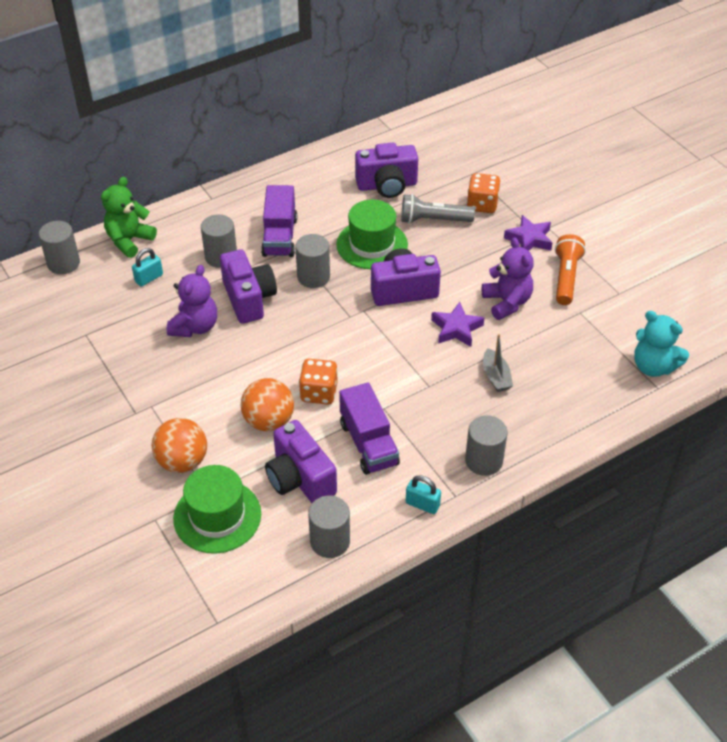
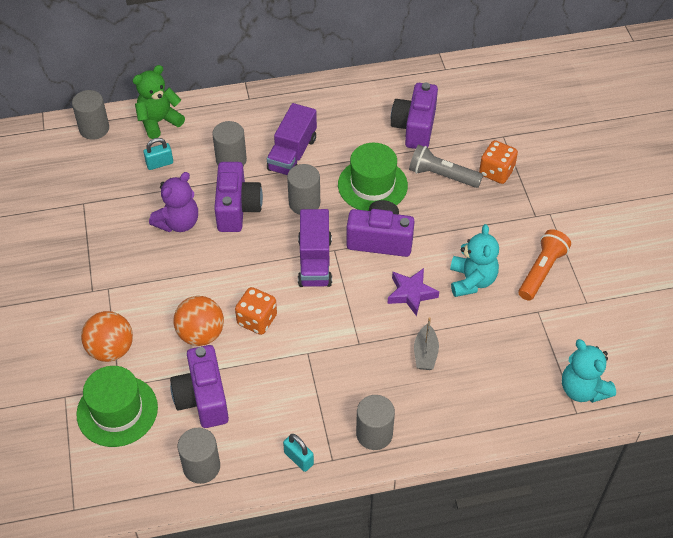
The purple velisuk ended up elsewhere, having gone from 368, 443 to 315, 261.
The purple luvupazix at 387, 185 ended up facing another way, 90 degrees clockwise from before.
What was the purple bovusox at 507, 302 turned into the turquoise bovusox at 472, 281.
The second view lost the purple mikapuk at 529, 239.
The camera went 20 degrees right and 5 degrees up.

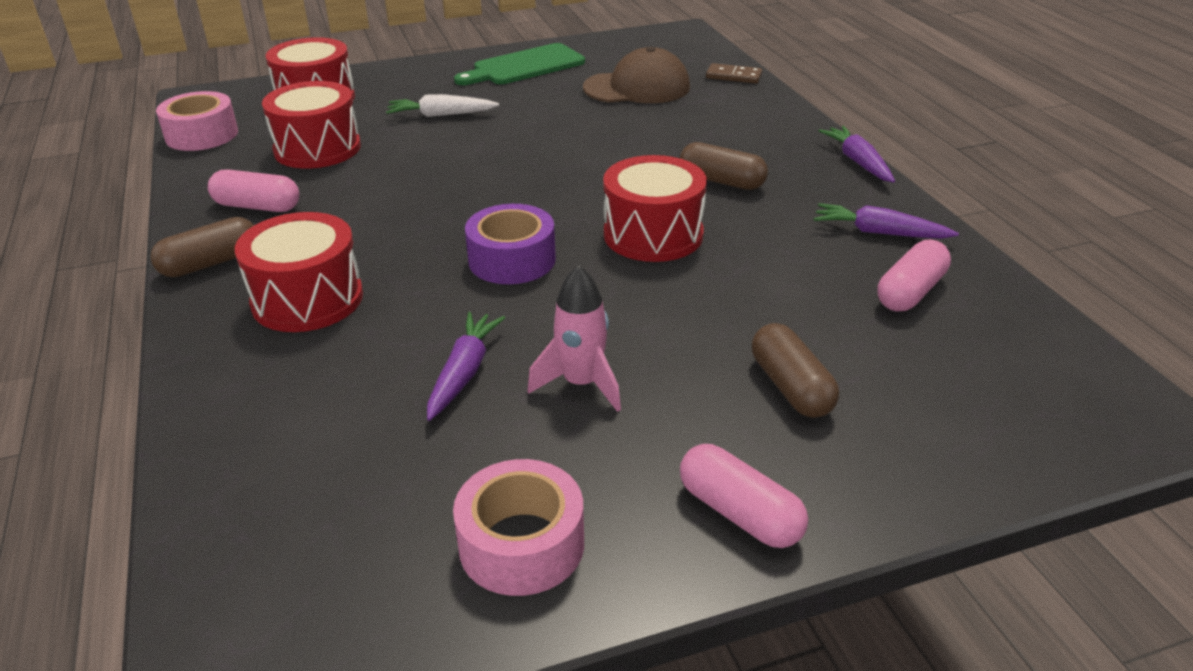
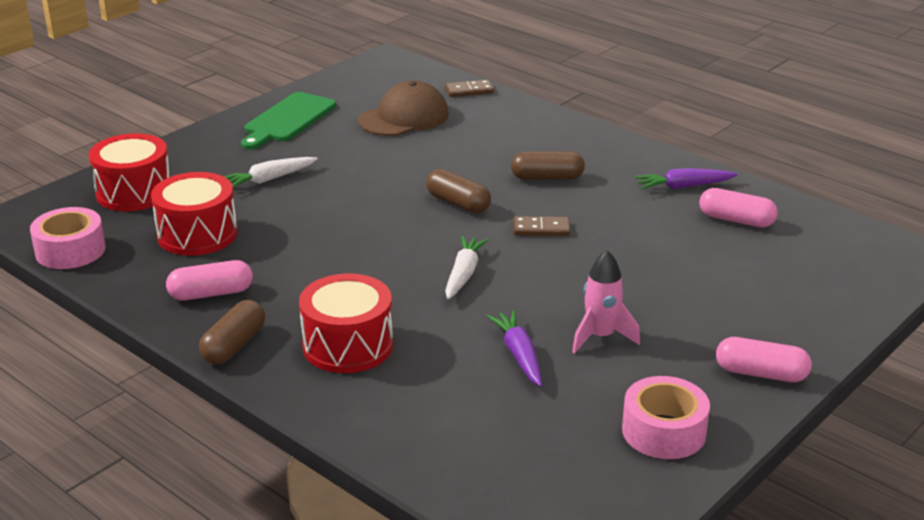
The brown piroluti ended up elsewhere, having gone from 790, 387 to 458, 203.
Where the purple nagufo stood at 512, 260, the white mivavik came to stand at 463, 274.
Where the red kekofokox stood at 653, 234, the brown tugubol came to stand at 541, 229.
The pink piroluti at 910, 292 ended up facing another way, 75 degrees counterclockwise from before.
The second view lost the purple mivavik at 858, 162.
The camera went 30 degrees left and 5 degrees down.

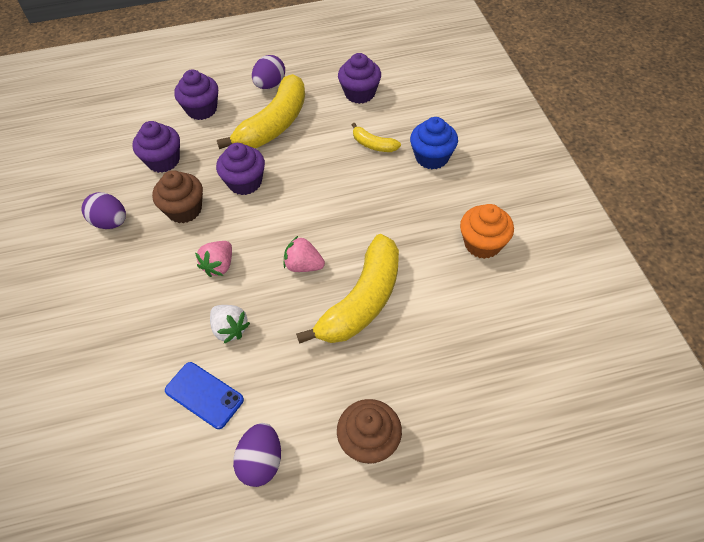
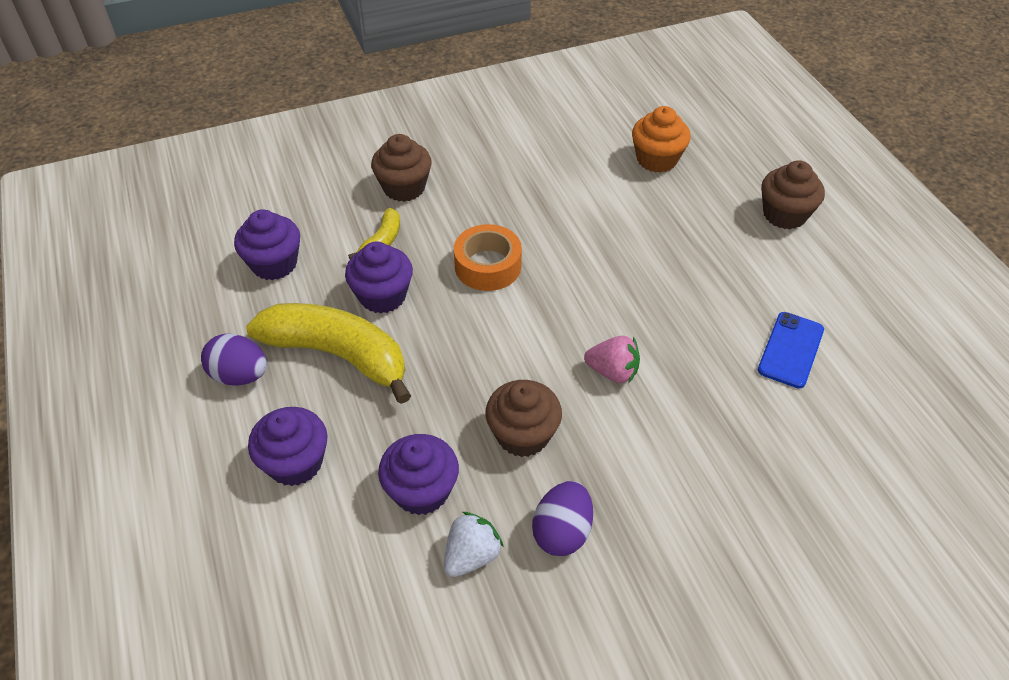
The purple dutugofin ended up elsewhere, having gone from 245, 182 to 382, 296.
What was the blue dutugofin at 432, 157 turned into the brown dutugofin at 404, 187.
The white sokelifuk ended up elsewhere, having gone from 230, 329 to 471, 555.
The second view gained the orange nagufo at 488, 266.
The orange dutugofin ended up elsewhere, having gone from 482, 244 to 656, 159.
The second view lost the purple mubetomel at 261, 462.
The second view lost the pink sokelifuk at 304, 265.
The second view lost the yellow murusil at 362, 301.
The camera went 100 degrees left and 5 degrees down.

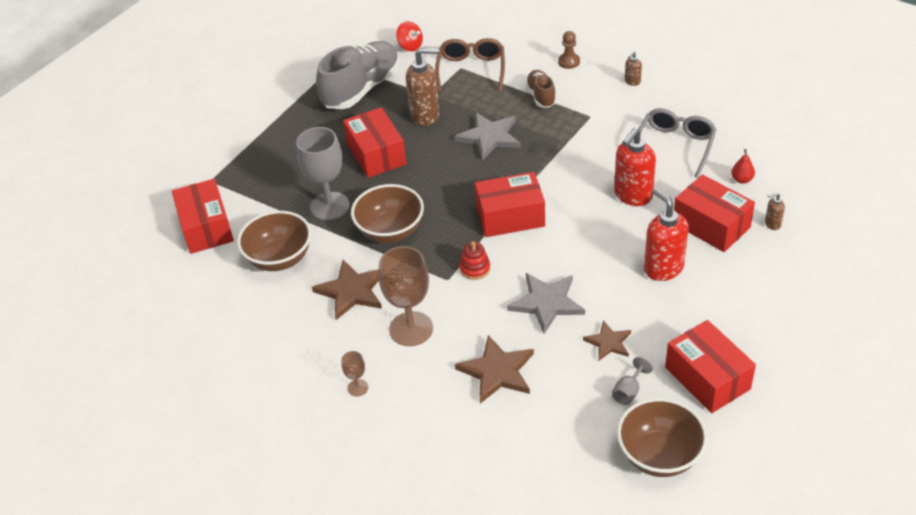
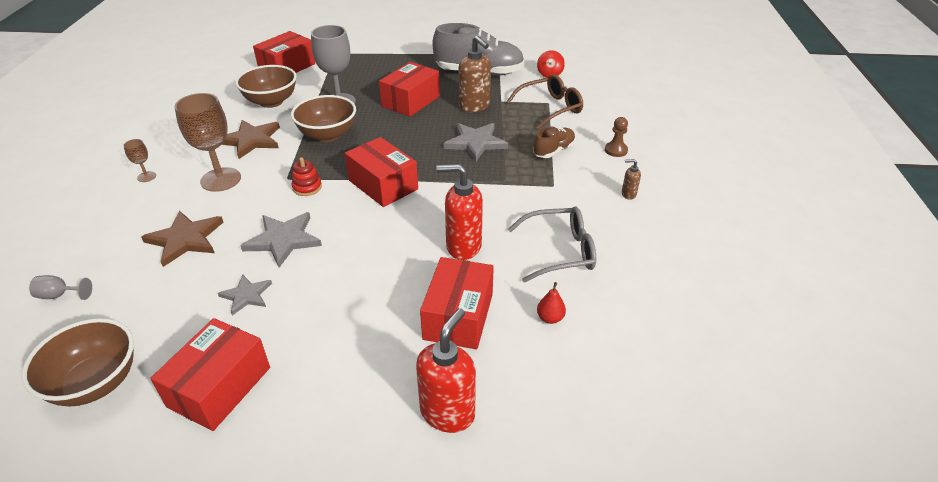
The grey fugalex ended up elsewhere, having gone from 628, 392 to 59, 295.
What was the brown mikapuk at 608, 342 turned into the grey mikapuk at 246, 295.
The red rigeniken ended up elsewhere, having gone from 663, 268 to 448, 412.
The second view lost the brown rigeniken at 772, 224.
The camera went 55 degrees right and 5 degrees down.

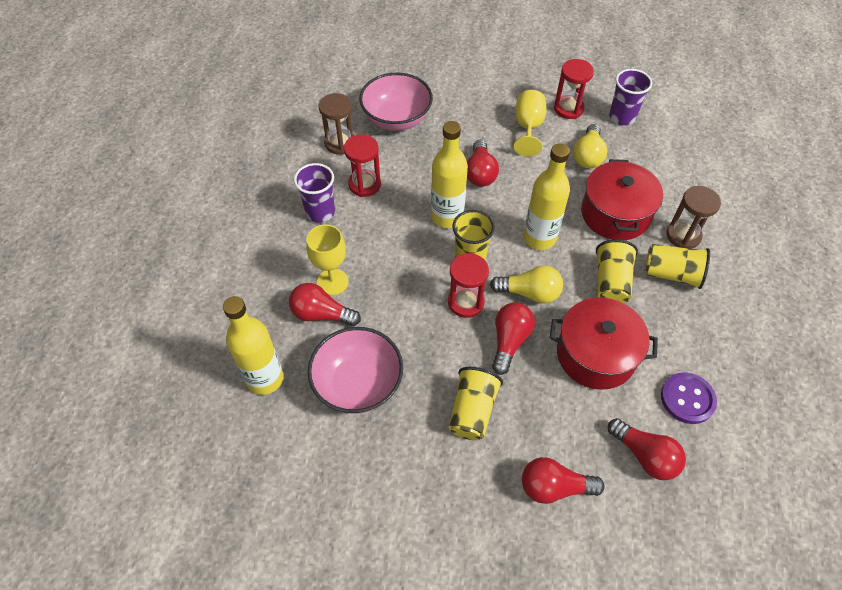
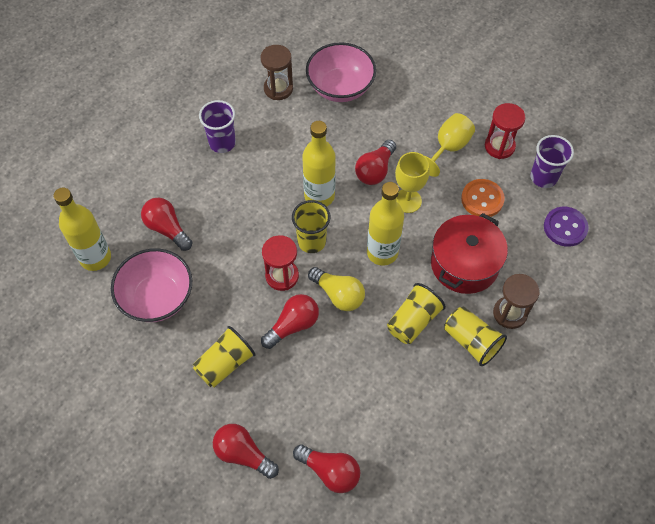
The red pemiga at 645, 455 ended up facing another way, 45 degrees counterclockwise from before.
The yellow fugalex ended up elsewhere, having gone from 332, 282 to 407, 201.
Where the yellow pemiga stood at 588, 156, the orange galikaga came to stand at 482, 199.
The purple galikaga ended up elsewhere, having gone from 687, 399 to 565, 227.
The second view lost the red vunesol at 364, 184.
The second view lost the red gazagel at 595, 354.
The camera went 30 degrees right and 5 degrees up.

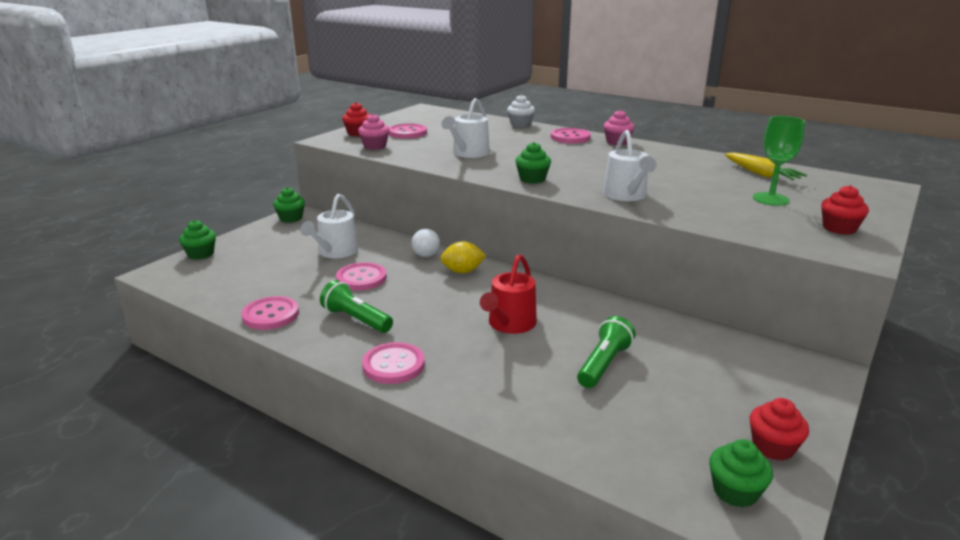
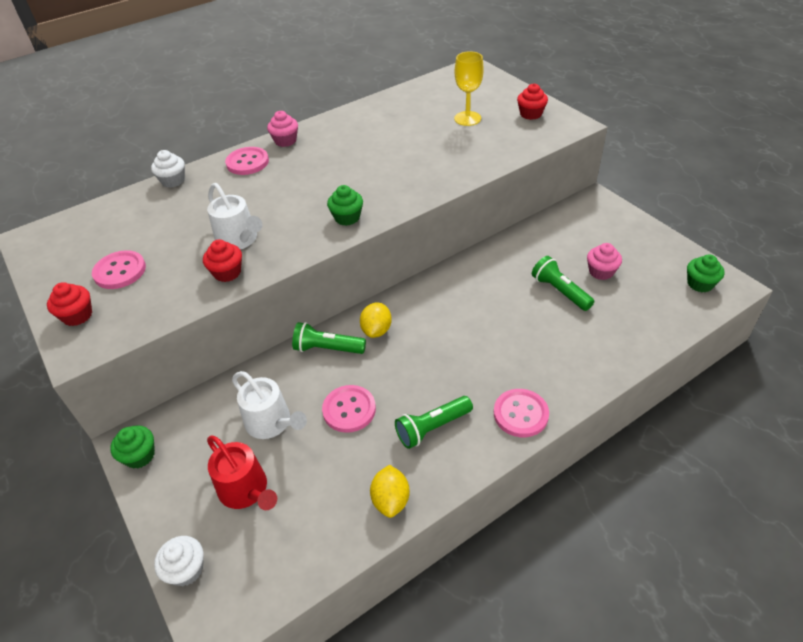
What was the green dutugofin at 201, 254 turned into the white dutugofin at 186, 569.
The red dutugofin ended up elsewhere, having gone from 773, 447 to 227, 272.
The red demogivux ended up elsewhere, having gone from 510, 324 to 246, 490.
Where the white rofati stood at 426, 255, the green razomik came to stand at 327, 349.
Where the pink galikaga stood at 271, 315, the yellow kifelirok came to stand at 391, 500.
What was the green fugalex at 770, 199 turned into the yellow fugalex at 467, 118.
The pink dutugofin ended up elsewhere, having gone from 375, 146 to 601, 272.
The second view lost the white demogivux at 626, 195.
The second view lost the yellow mivavik at 760, 174.
The camera went 65 degrees left and 20 degrees up.

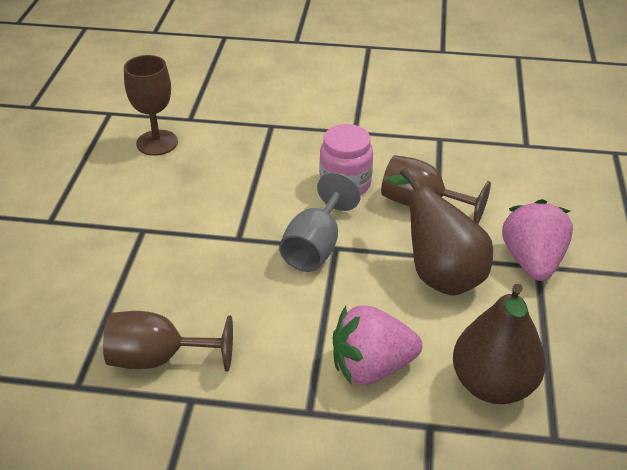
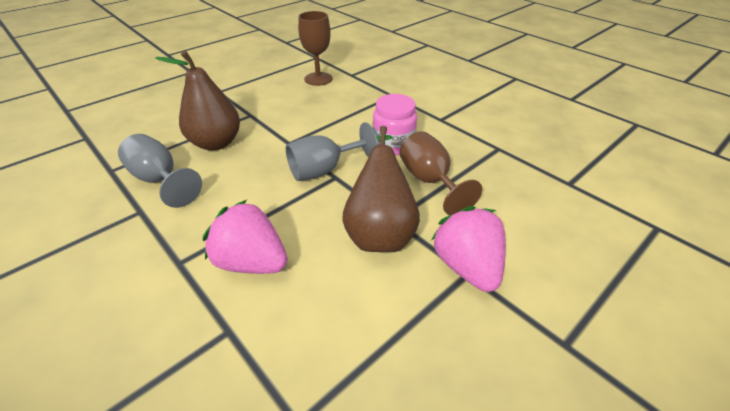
What was the brown fugalex at 158, 358 turned into the grey fugalex at 160, 180.
The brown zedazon ended up elsewhere, having gone from 492, 384 to 216, 143.
The pink sokelifuk at 532, 261 ended up facing another way, 60 degrees counterclockwise from before.
The camera went 40 degrees right and 0 degrees up.

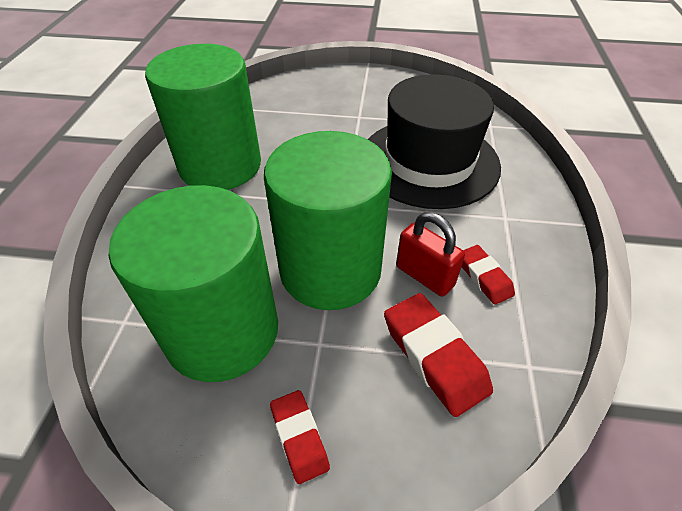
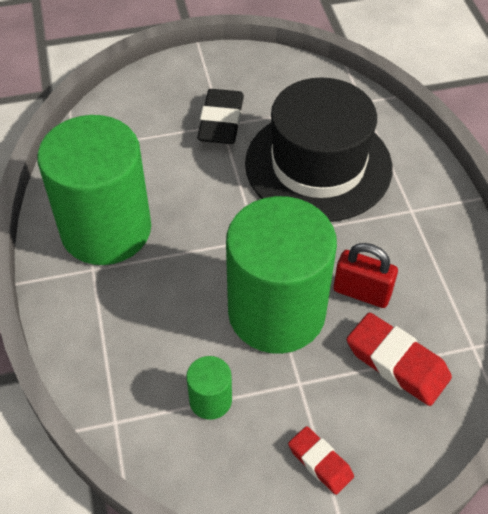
The size of the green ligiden at 222, 331 changed by a factor of 0.41.
The second view gained the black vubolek at 221, 122.
The second view lost the red vubolek at 484, 277.
The camera went 20 degrees left and 5 degrees up.

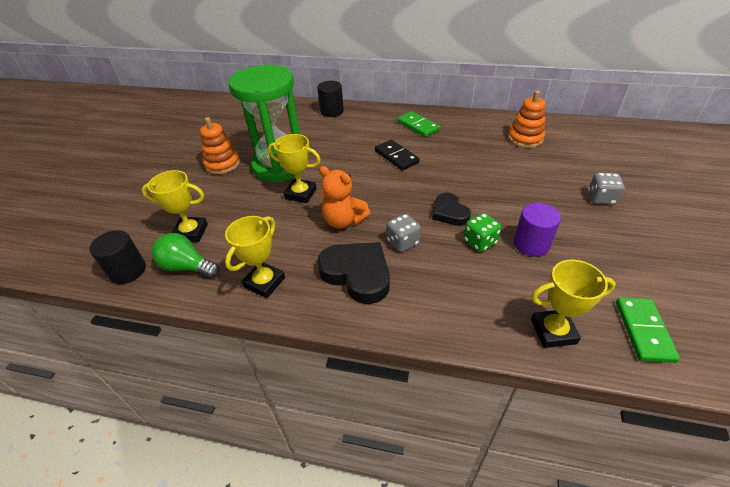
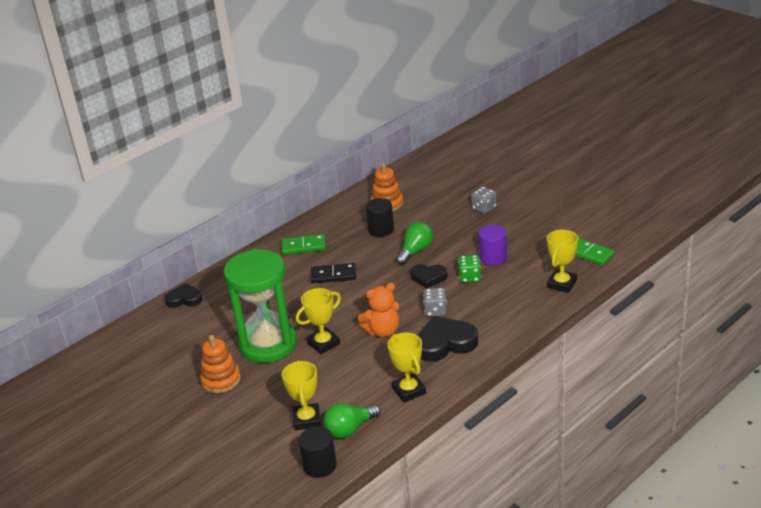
The second view gained the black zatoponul at 184, 299.
The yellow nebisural at 191, 232 ended up facing another way, 45 degrees counterclockwise from before.
The black ligiden ended up elsewhere, having gone from 332, 111 to 381, 230.
The second view gained the green pemiga at 416, 251.
The camera went 55 degrees left and 10 degrees down.

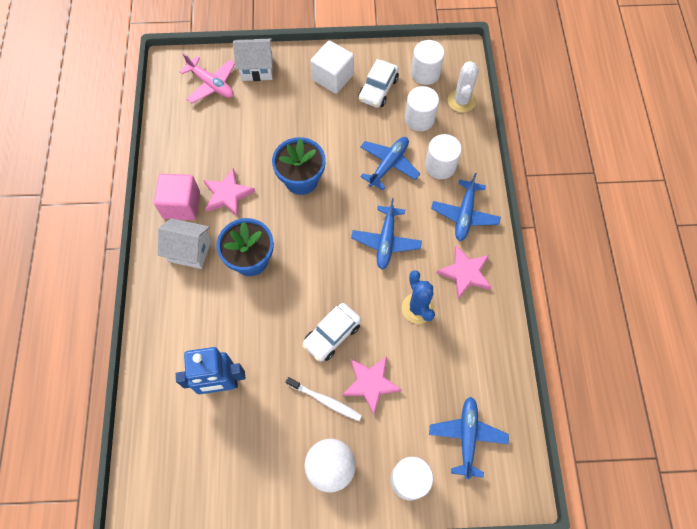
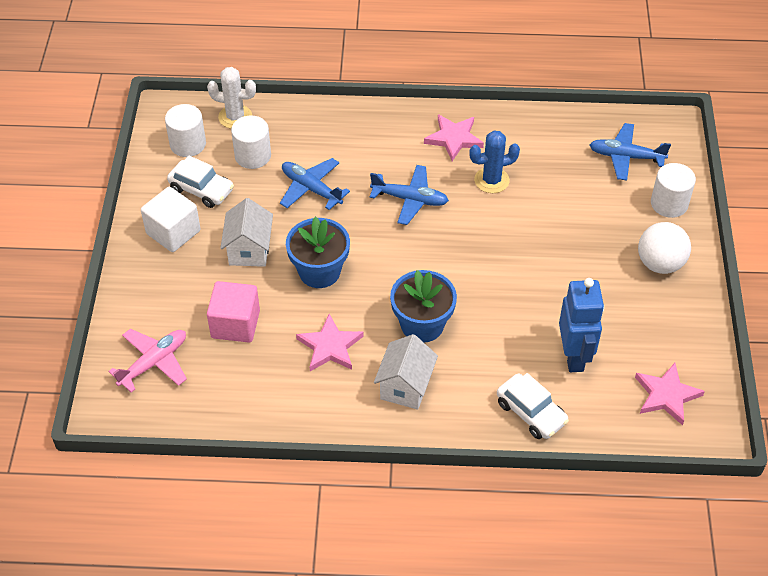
The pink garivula ended up elsewhere, having gone from 181, 205 to 235, 324.
The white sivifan ended up elsewhere, having gone from 257, 69 to 249, 250.
The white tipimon ended up elsewhere, having gone from 332, 335 to 531, 412.
The pink mikapuk ended up elsewhere, having gone from 370, 384 to 666, 395.
The second view lost the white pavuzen at 325, 401.
The second view lost the white ligiden at 440, 166.
The second view lost the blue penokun at 464, 214.
The camera went 85 degrees left and 15 degrees down.

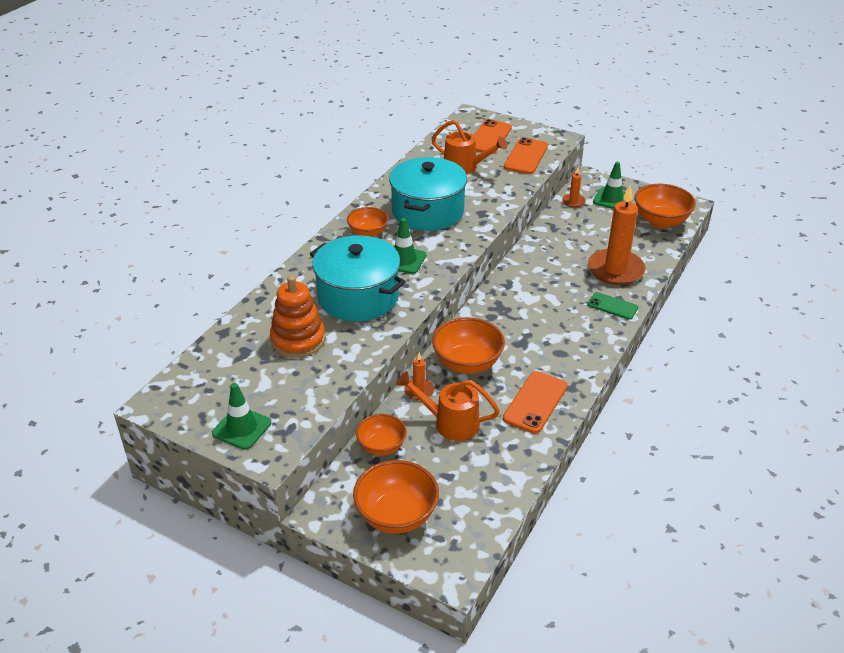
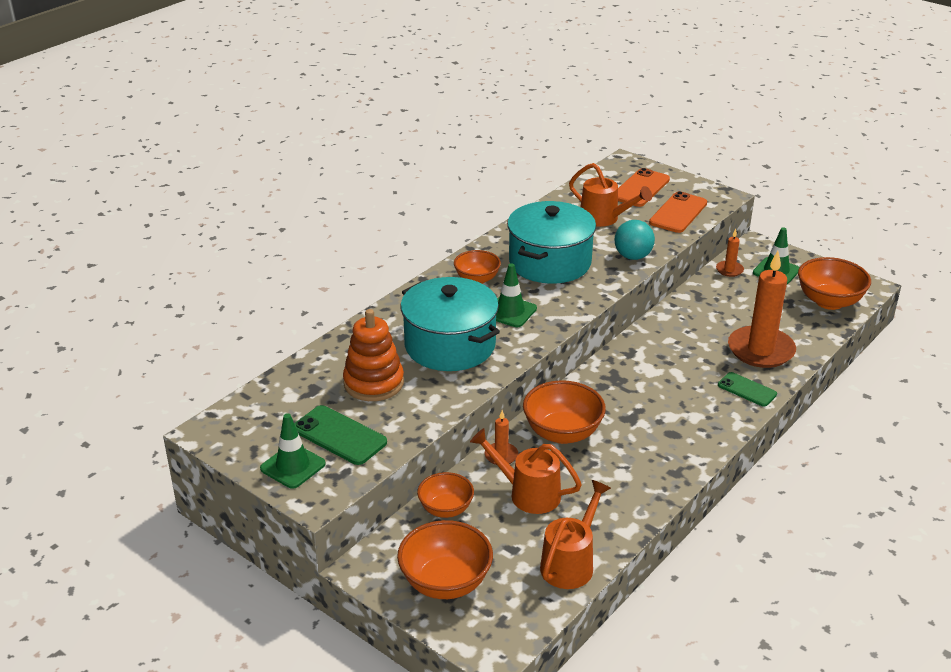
The second view gained the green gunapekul at 339, 435.
The second view gained the orange demogivux at 571, 563.
The second view gained the turquoise rofati at 633, 256.
The second view lost the orange gunapekul at 535, 402.
The camera went 10 degrees right and 5 degrees down.

